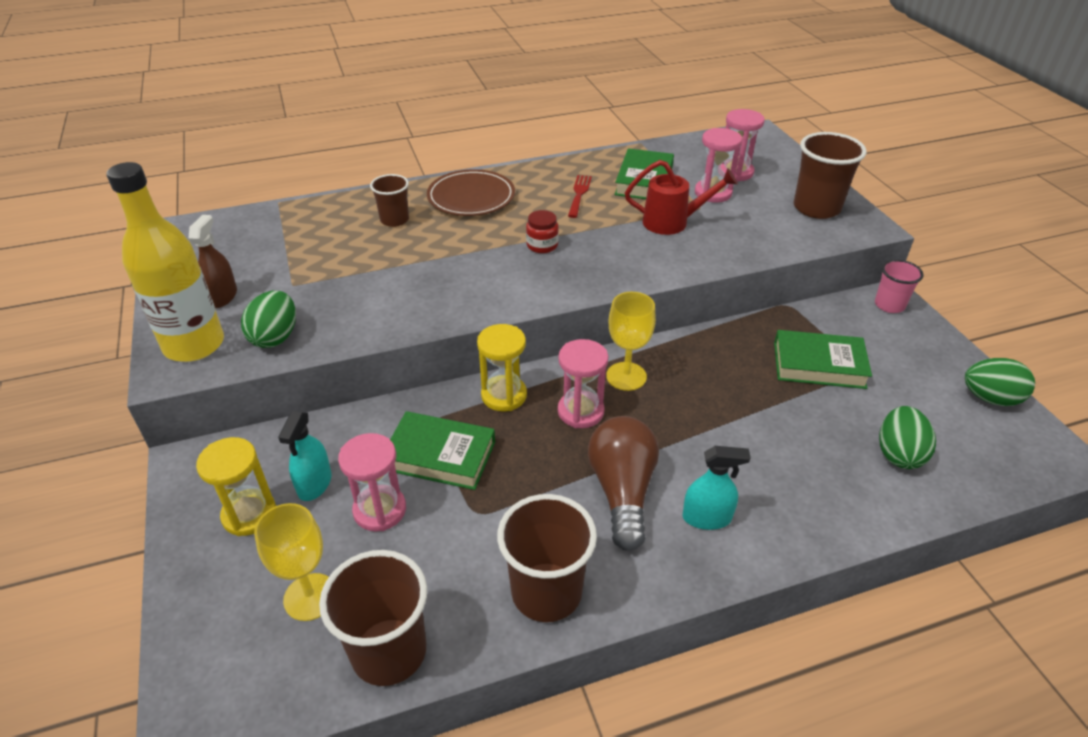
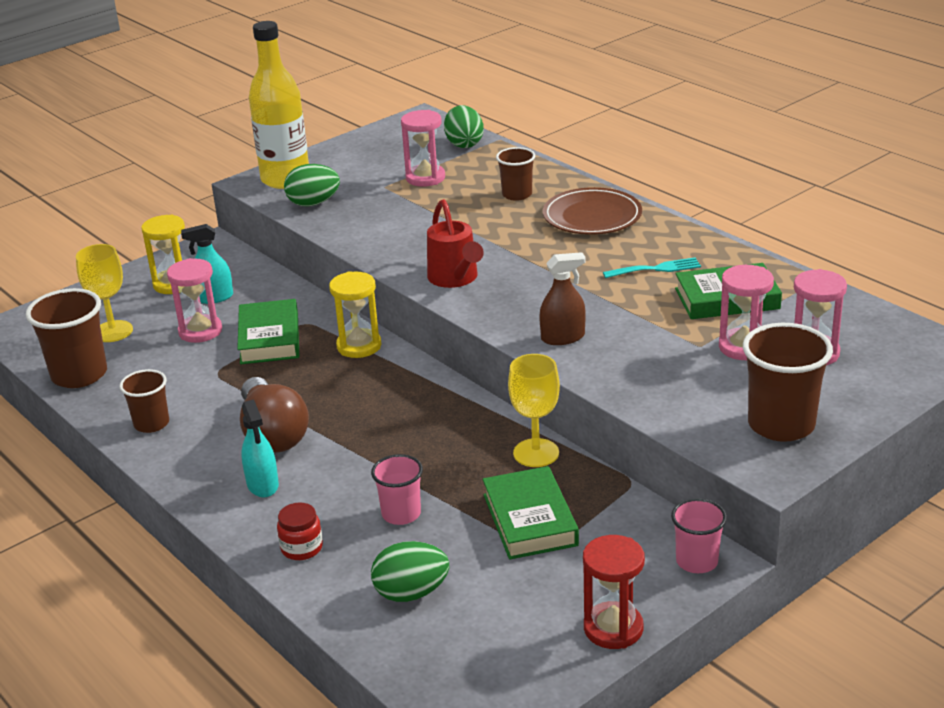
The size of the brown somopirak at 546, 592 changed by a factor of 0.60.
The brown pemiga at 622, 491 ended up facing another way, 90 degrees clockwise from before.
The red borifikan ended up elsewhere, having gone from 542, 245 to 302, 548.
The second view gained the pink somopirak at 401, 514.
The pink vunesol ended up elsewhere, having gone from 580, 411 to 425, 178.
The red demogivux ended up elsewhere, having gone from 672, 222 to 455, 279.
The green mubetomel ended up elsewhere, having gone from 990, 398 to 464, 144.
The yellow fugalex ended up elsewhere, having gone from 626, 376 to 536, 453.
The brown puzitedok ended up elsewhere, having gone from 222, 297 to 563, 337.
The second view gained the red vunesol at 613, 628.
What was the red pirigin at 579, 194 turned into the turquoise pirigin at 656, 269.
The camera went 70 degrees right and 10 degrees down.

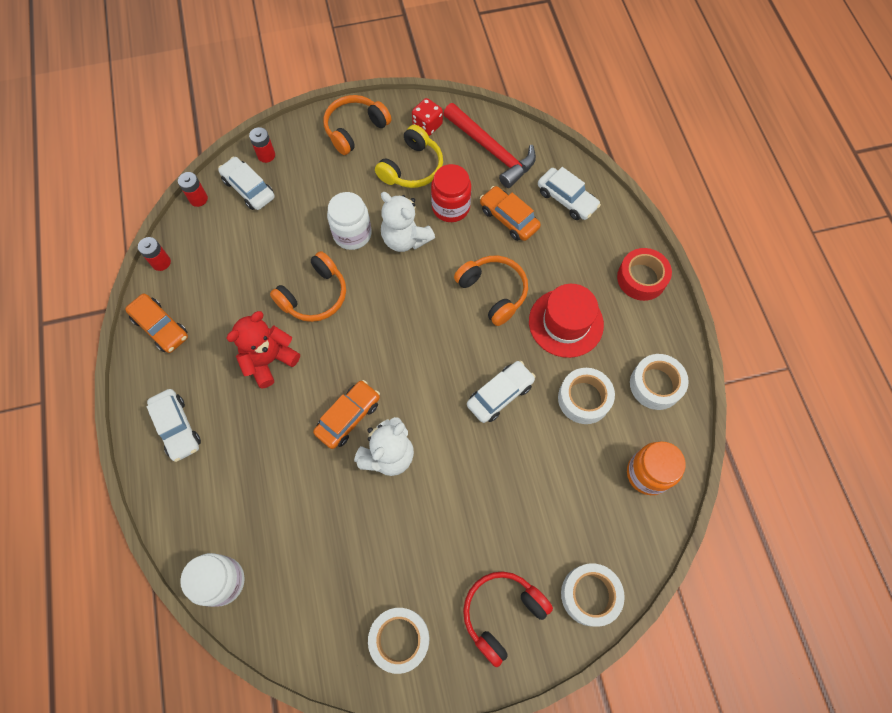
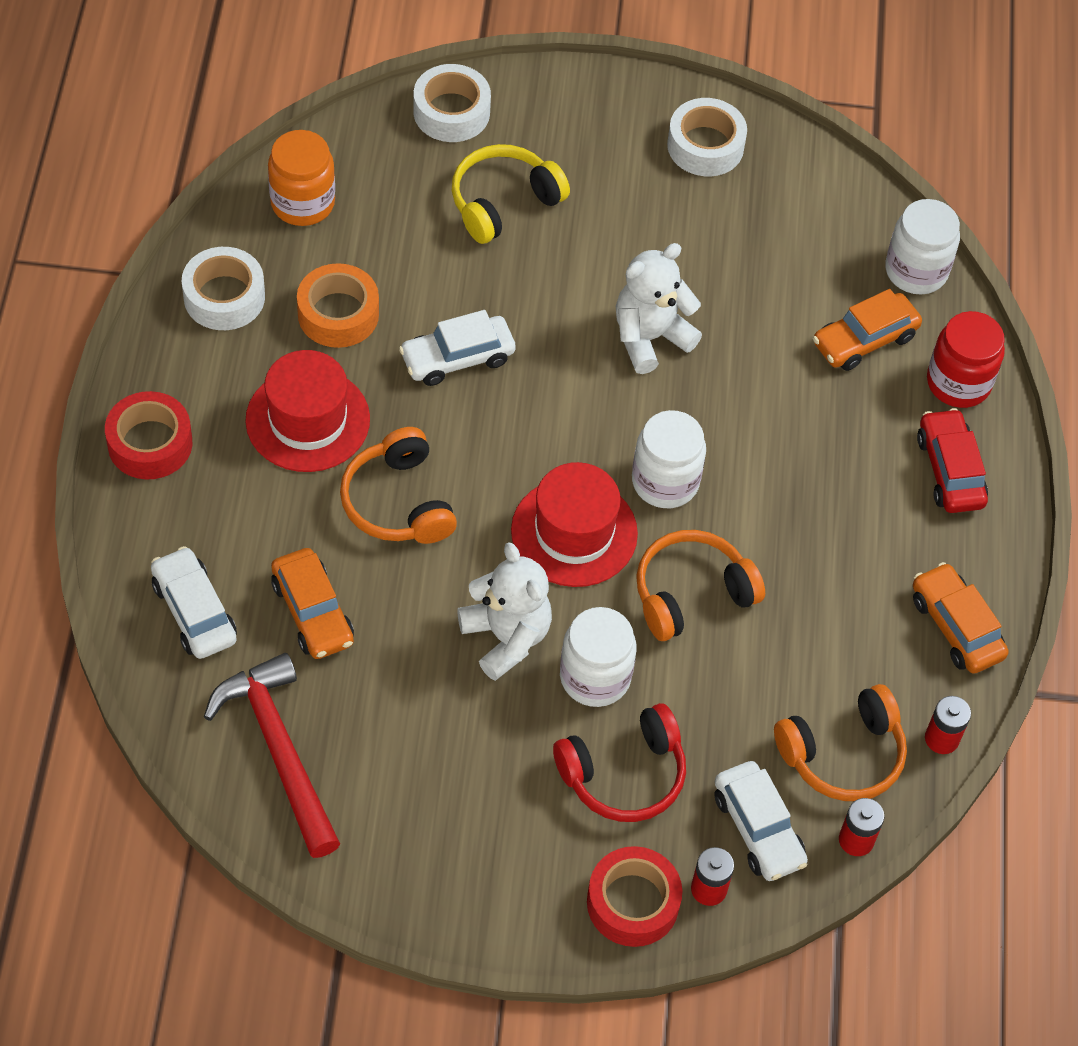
What was the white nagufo at 584, 398 turned into the orange nagufo at 338, 314.
The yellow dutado ended up elsewhere, having gone from 412, 167 to 503, 202.
The second view gained the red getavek at 574, 532.
The red dutado ended up elsewhere, having gone from 502, 613 to 624, 774.
The second view gained the red nagufo at 632, 903.
The second view gained the white borifikan at 665, 481.
The orange dutado ended up elsewhere, having gone from 355, 129 to 843, 754.
The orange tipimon ended up elsewhere, having gone from 348, 417 to 864, 340.
What was the white tipimon at 177, 427 turned into the red tipimon at 949, 470.
The red borifikan ended up elsewhere, having gone from 451, 207 to 958, 382.
The second view lost the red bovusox at 269, 360.
The second view lost the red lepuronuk at 427, 125.
The camera went 165 degrees left and 10 degrees down.

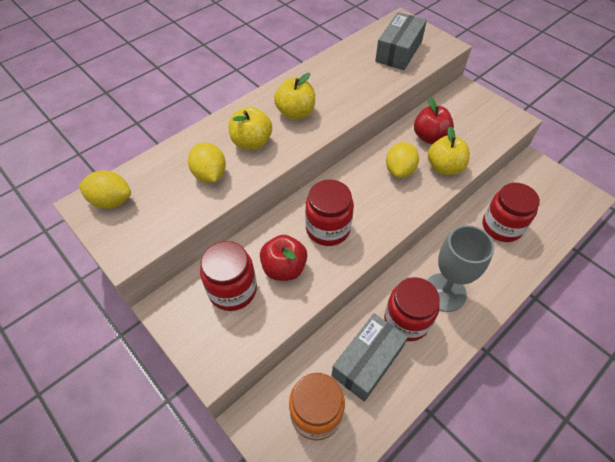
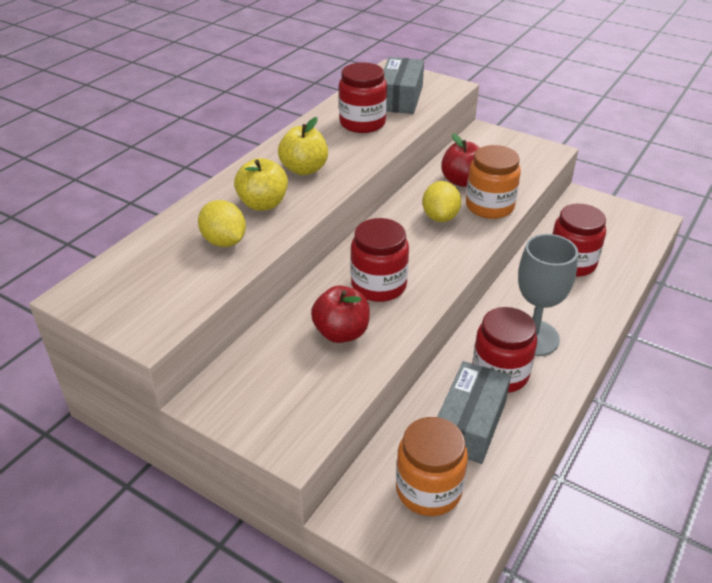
The red borifikan ended up elsewhere, having gone from 232, 290 to 362, 123.
Where the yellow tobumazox stood at 444, 167, the orange borifikan came to stand at 489, 206.
The second view lost the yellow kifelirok at 111, 201.
The camera went 15 degrees left and 15 degrees down.

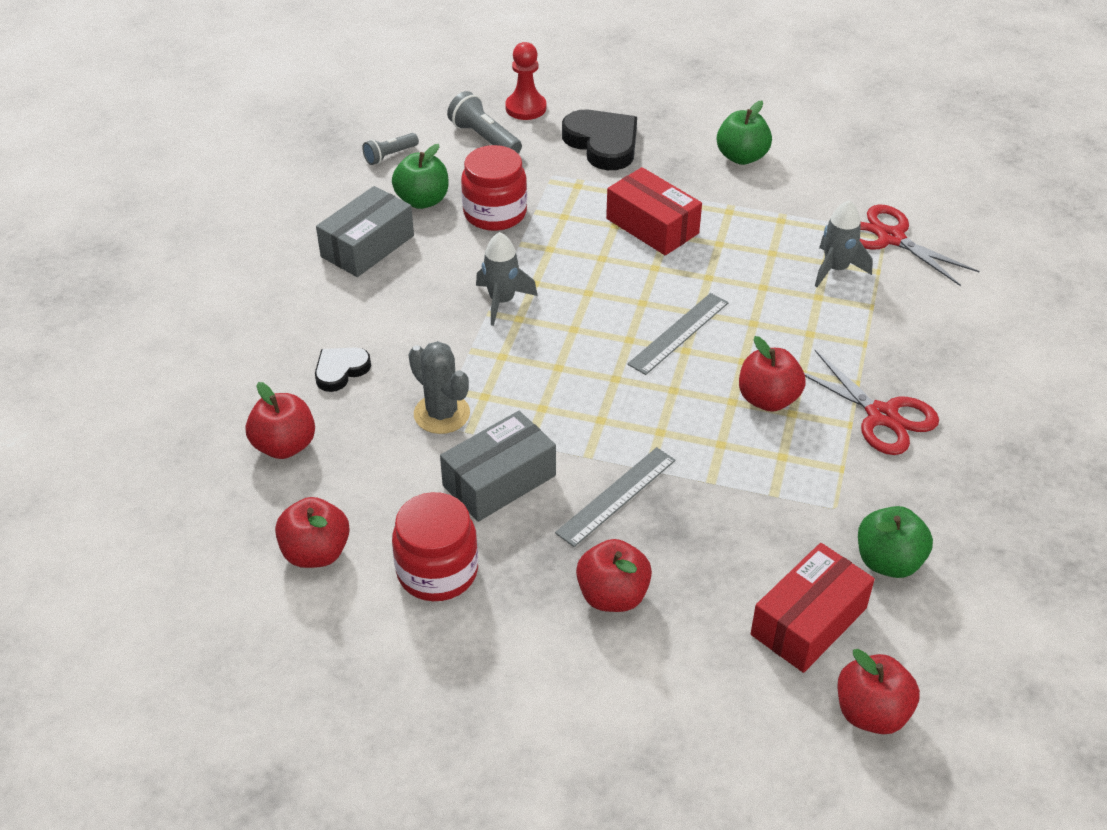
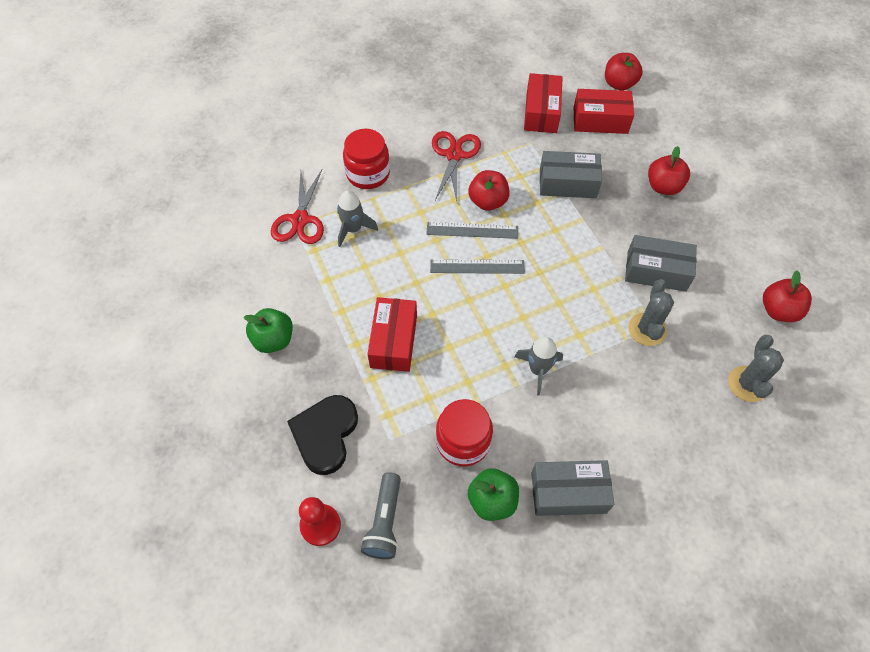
The red borifikan ended up elsewhere, having gone from 437, 571 to 368, 174.
The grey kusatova ended up elsewhere, having gone from 616, 496 to 472, 230.
Where the green tobumazox stood at 888, 561, the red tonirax came to stand at 541, 112.
The second view gained the grey tonirax at 567, 183.
Where the red tobumazox stood at 284, 446, the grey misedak came to stand at 747, 384.
The second view lost the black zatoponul at 340, 370.
The second view lost the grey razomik at 390, 155.
The camera went 130 degrees left and 15 degrees up.

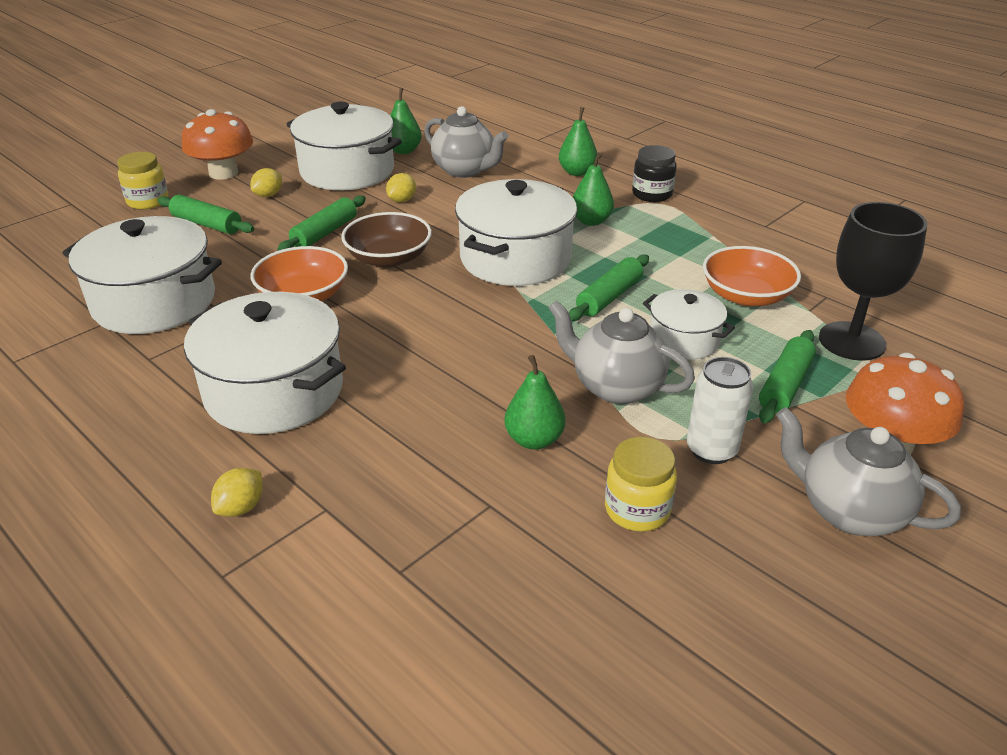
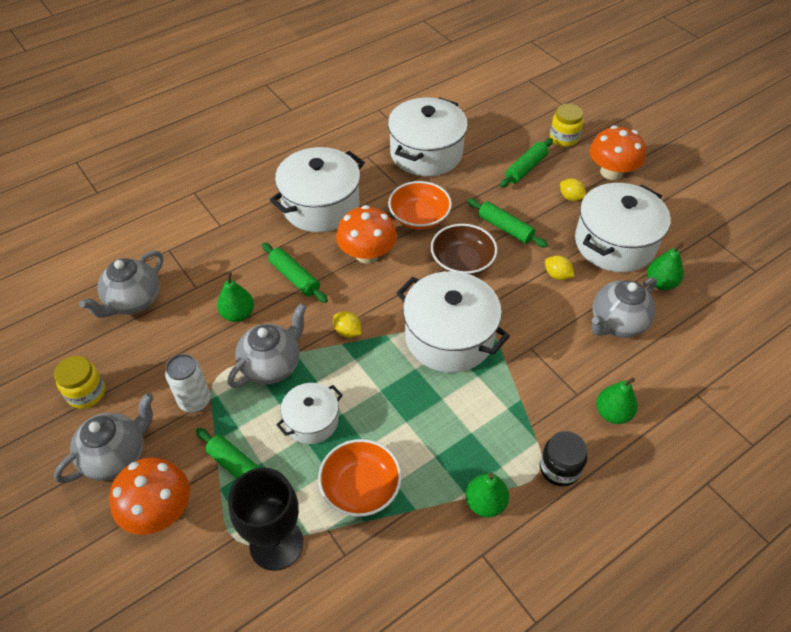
The yellow borifikan ended up elsewhere, having gone from 637, 509 to 86, 393.
The second view gained the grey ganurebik at 133, 302.
The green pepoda ended up elsewhere, having gone from 609, 297 to 294, 277.
The yellow kifelirok ended up elsewhere, having gone from 241, 507 to 347, 332.
The second view gained the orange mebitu at 367, 254.
The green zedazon ended up elsewhere, having gone from 591, 221 to 485, 503.
The camera went 100 degrees right and 15 degrees up.

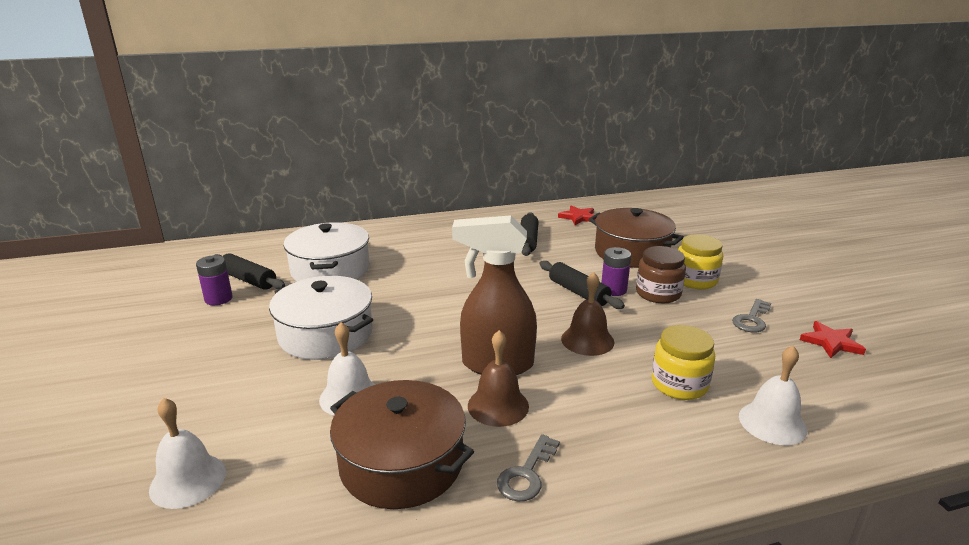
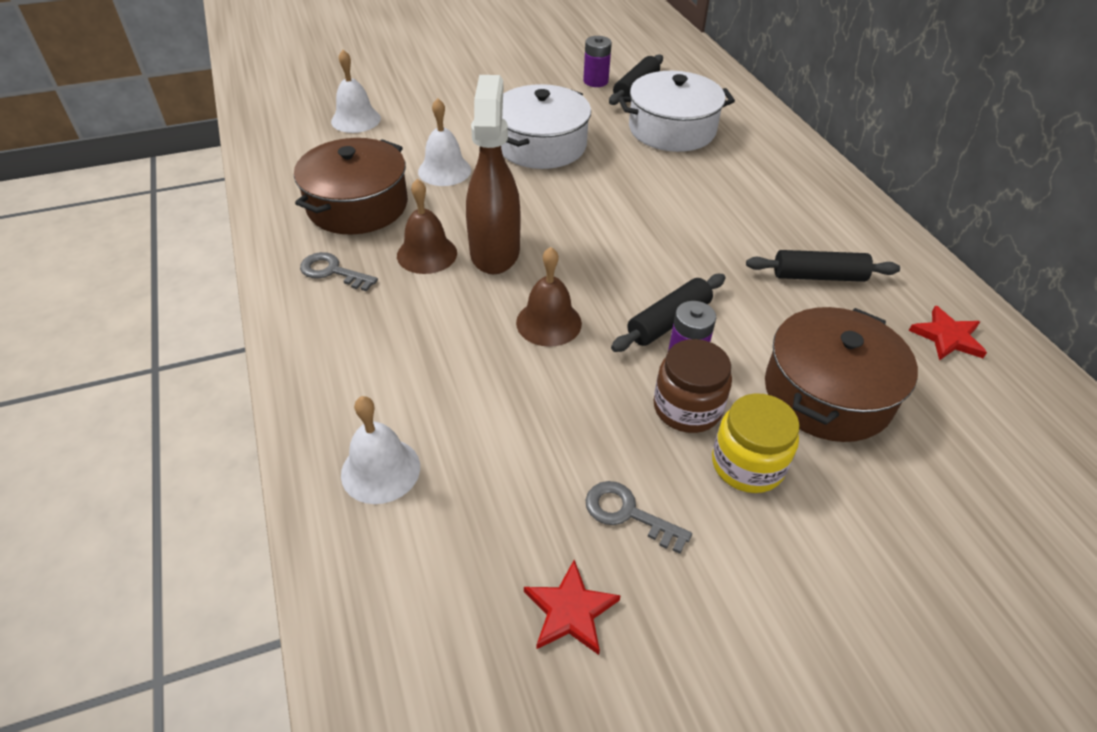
The second view lost the yellow borifikan at 679, 384.
The camera went 85 degrees right and 20 degrees up.

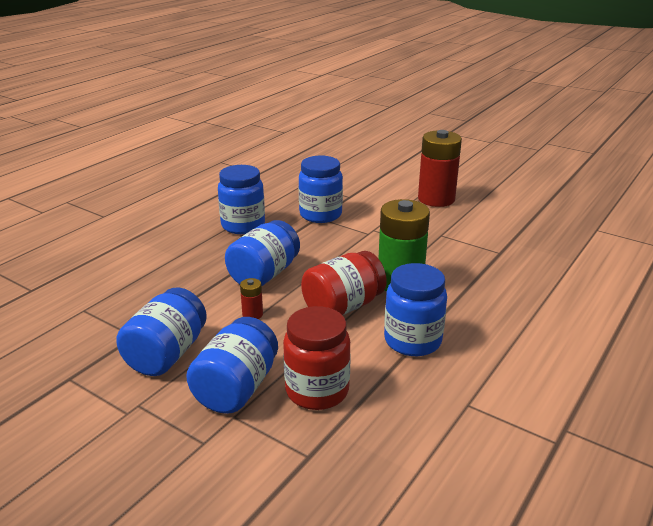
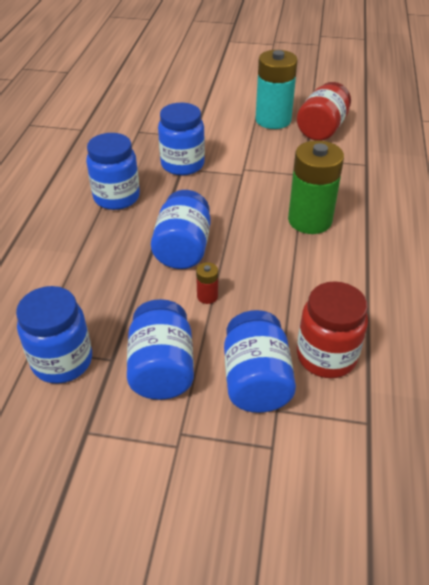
The blue borifikan ended up elsewhere, having gone from 412, 341 to 62, 361.
What was the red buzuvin at 436, 199 turned into the turquoise buzuvin at 273, 120.
The red borifikan ended up elsewhere, having gone from 343, 307 to 322, 129.
The camera went 25 degrees left and 15 degrees up.

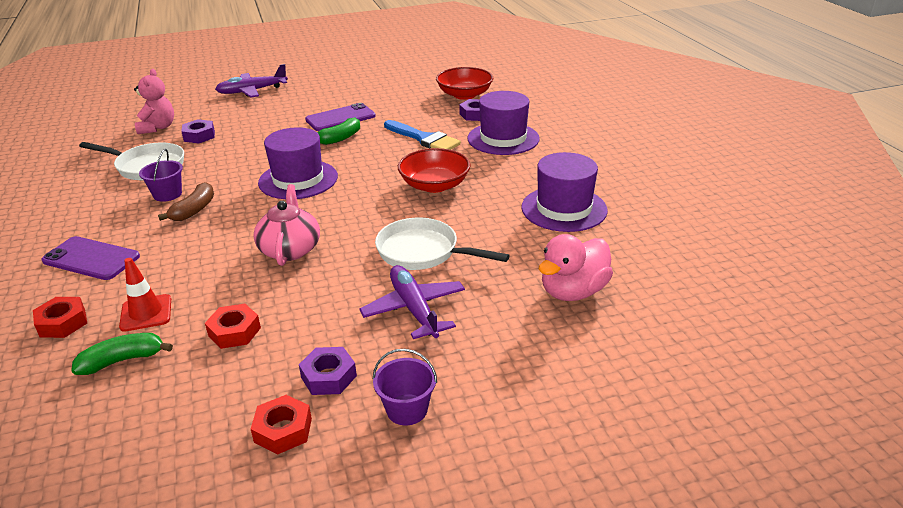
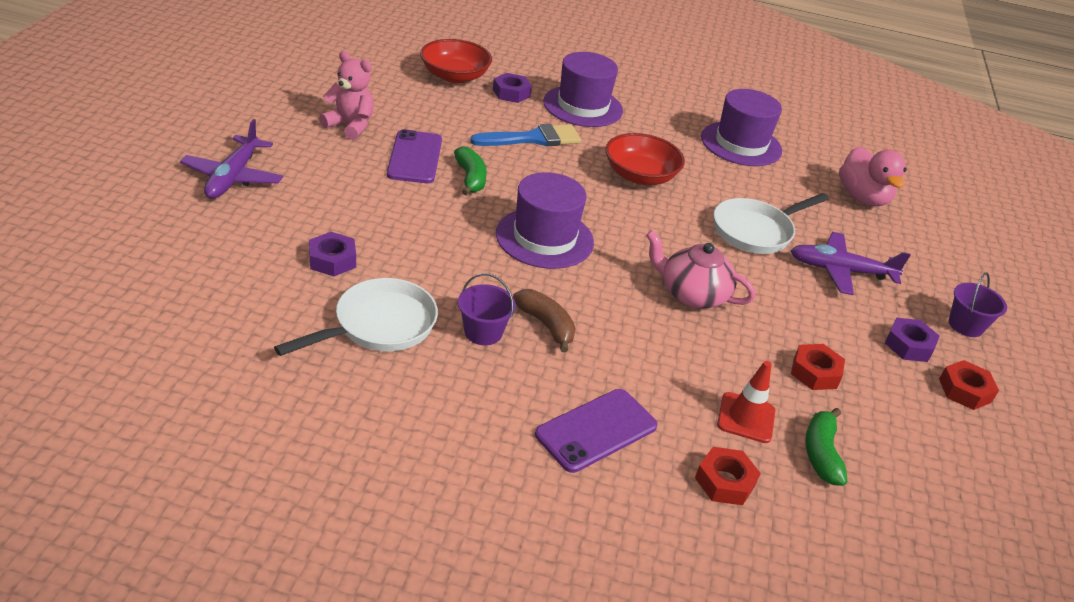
The pink bovusox ended up elsewhere, having gone from 158, 128 to 350, 126.
The camera went 65 degrees left and 5 degrees up.

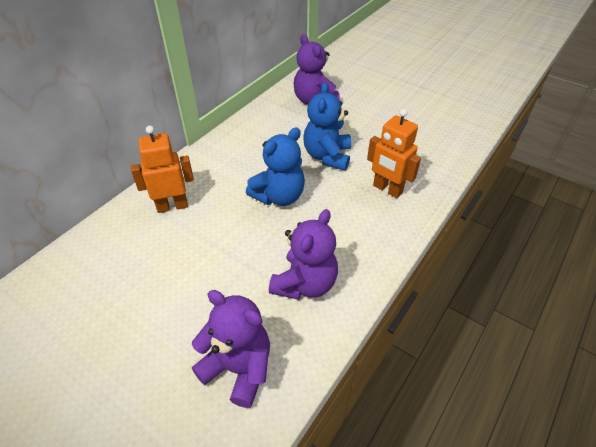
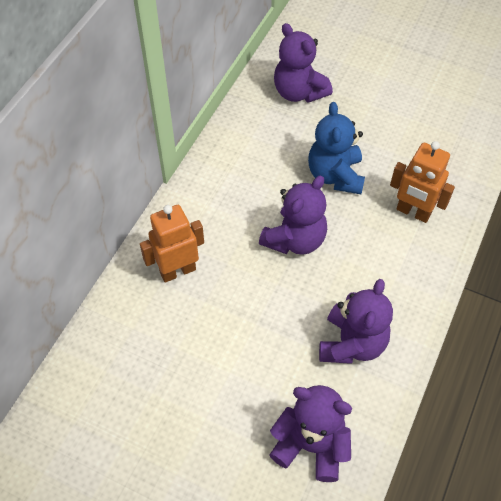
What was the blue bovusox at 279, 196 turned into the purple bovusox at 295, 239.
The camera went 10 degrees left and 10 degrees up.

